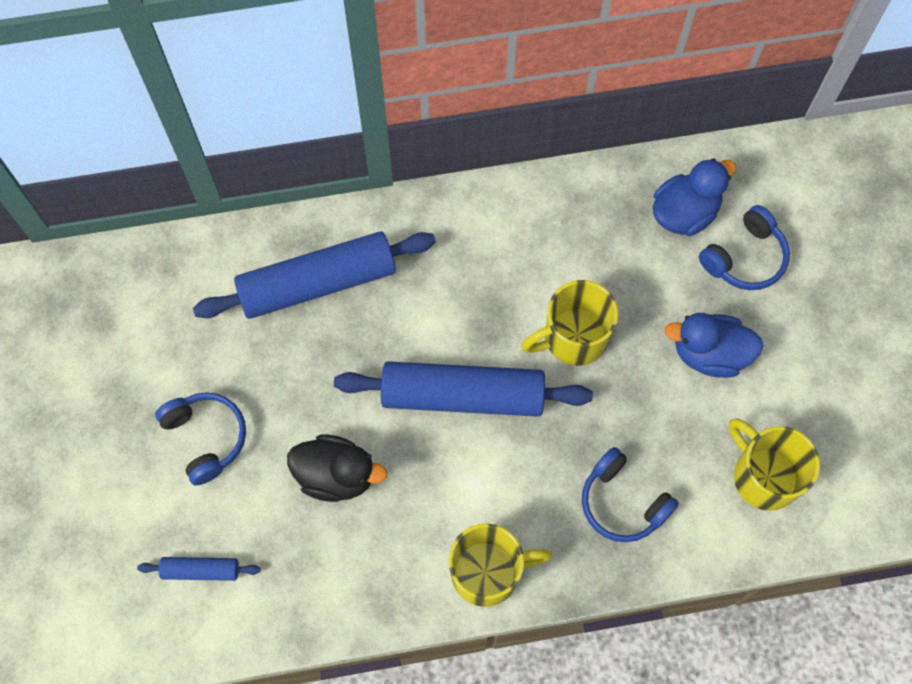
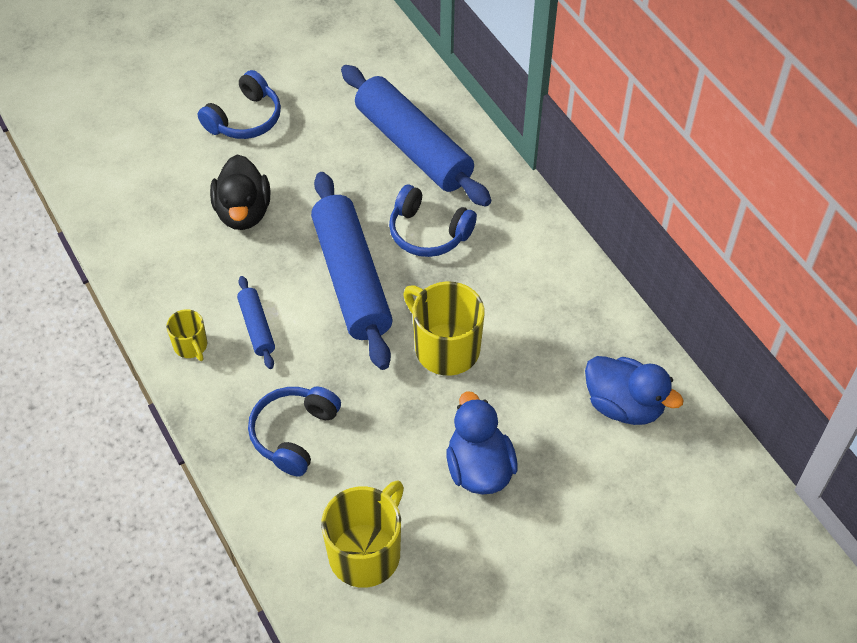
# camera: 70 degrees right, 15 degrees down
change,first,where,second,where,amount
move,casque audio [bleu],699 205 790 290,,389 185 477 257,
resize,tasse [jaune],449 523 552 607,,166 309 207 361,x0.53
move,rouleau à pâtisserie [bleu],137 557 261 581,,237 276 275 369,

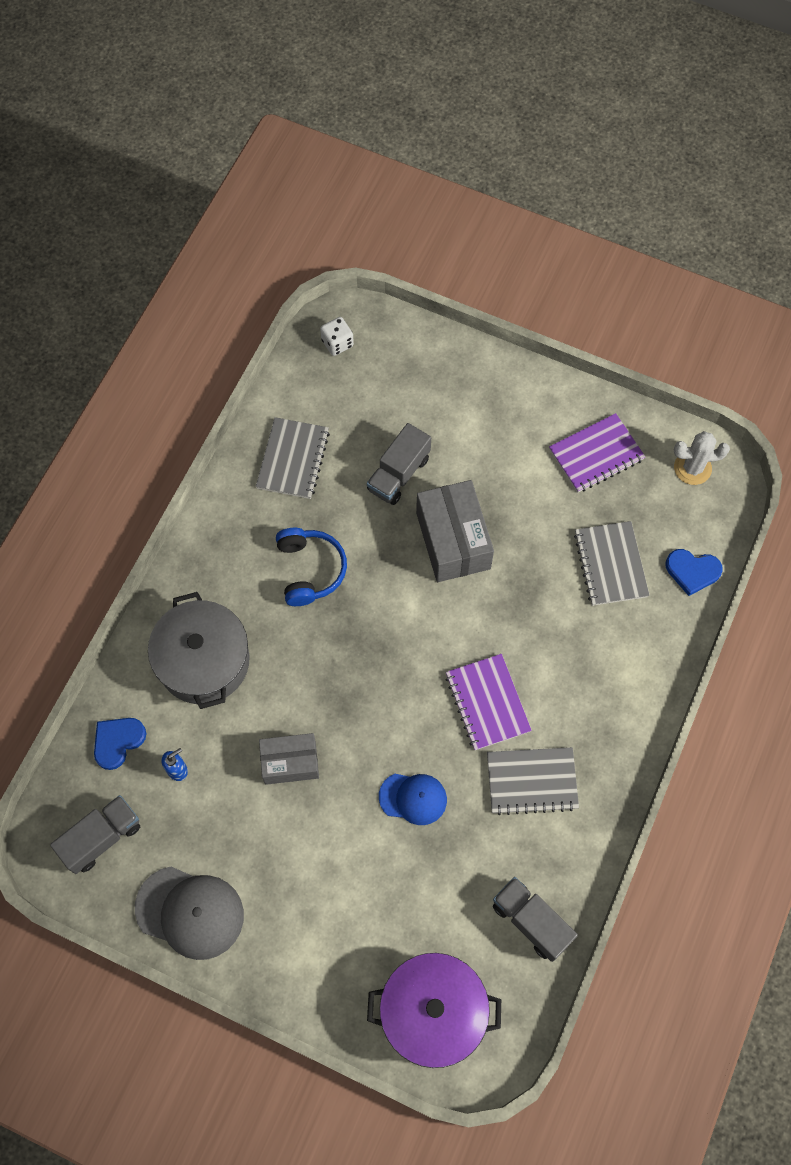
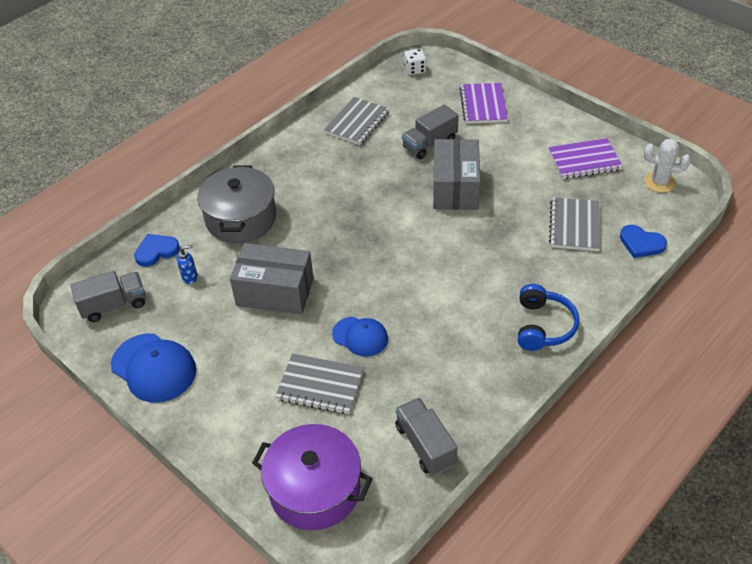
# camera: 20 degrees right, 20 degrees down
change,first,where,second,where,amount
move,casque audio [bleu],276 528 347 606,,518 284 579 351,
move,carnet [violet],446 654 532 750,,460 83 508 124,
resize,boîte [gris],259 733 319 785,,230 243 314 315,x1.55
move,carnet [gris],487 747 579 815,,275 353 364 414,
recolor,casquette [gris],135 867 244 960,casquette [bleu],111 334 196 403,

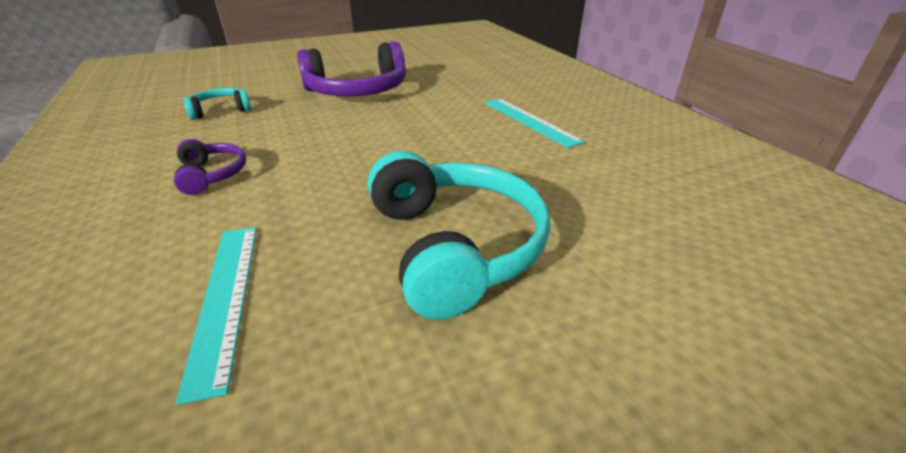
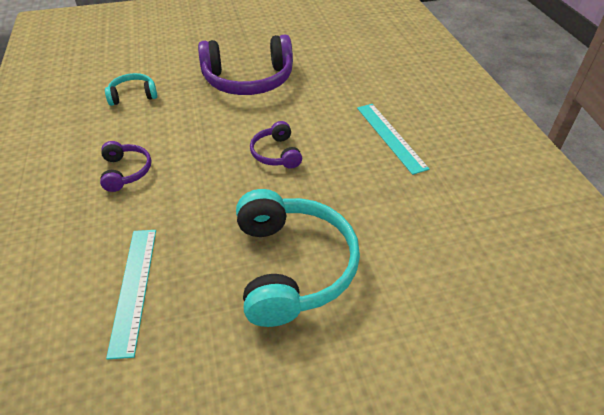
# camera: 10 degrees right, 10 degrees up
change,first,where,second,where,amount
insert,,,casque audio [violet],250 121 302 169,

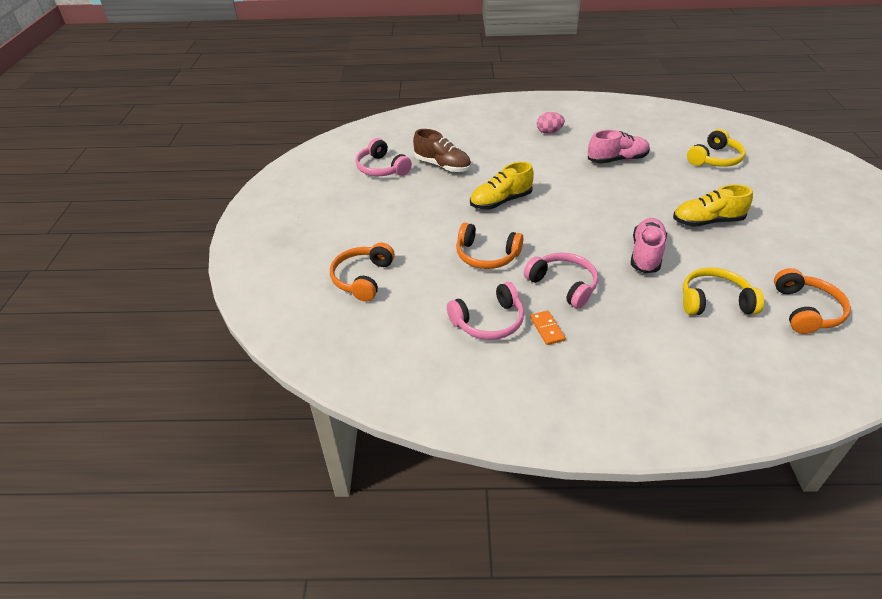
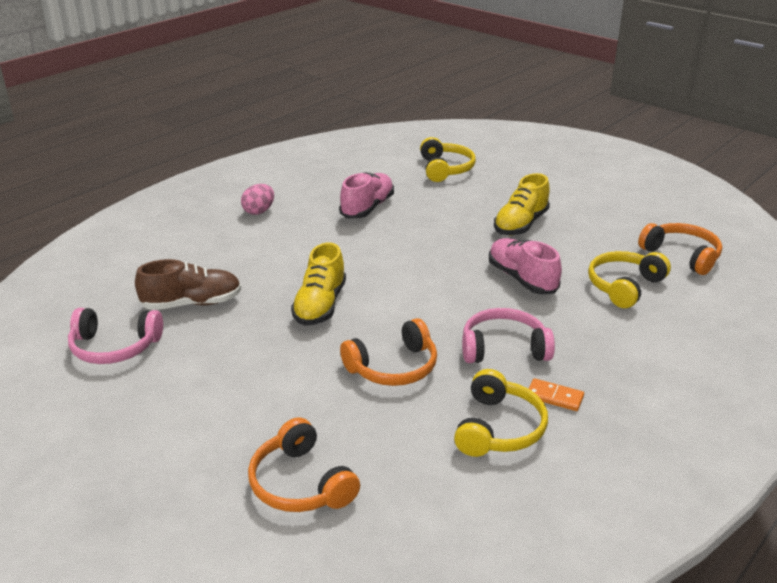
# camera: 50 degrees left, 10 degrees down
change,first,where,second,where,amount
recolor,casque audio [rose],447 282 524 340,casque audio [jaune],454 369 548 457,

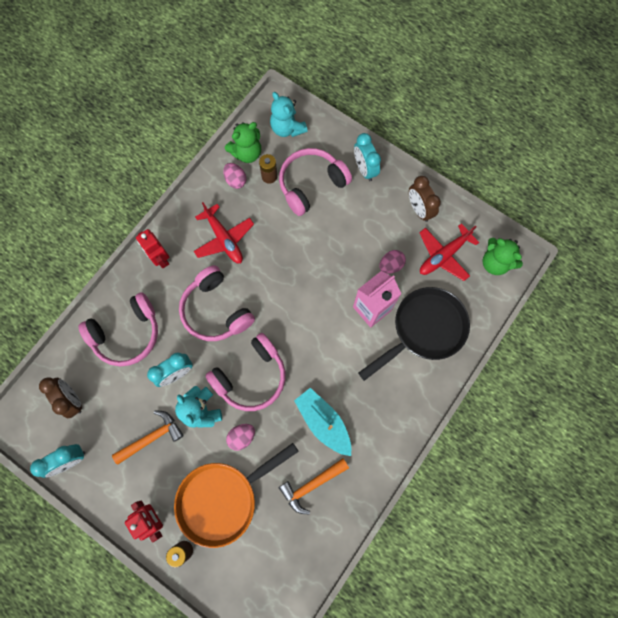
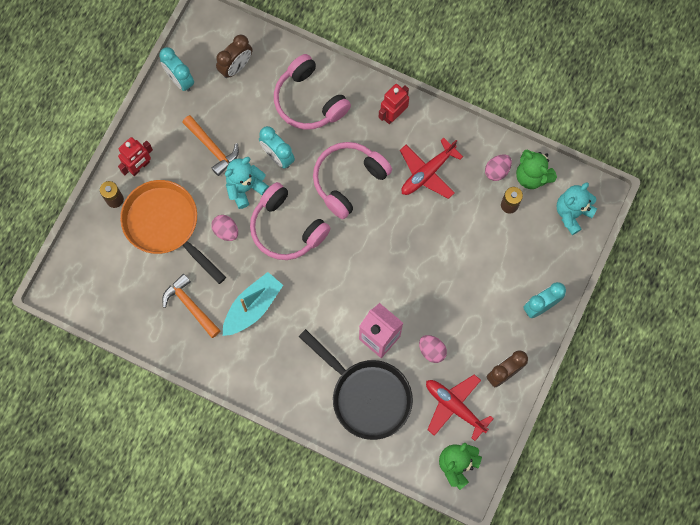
# camera: 80 degrees right, 0 degrees up
change,first,where,second,where,amount
delete,casque audio [rose],279 148 352 216,,,

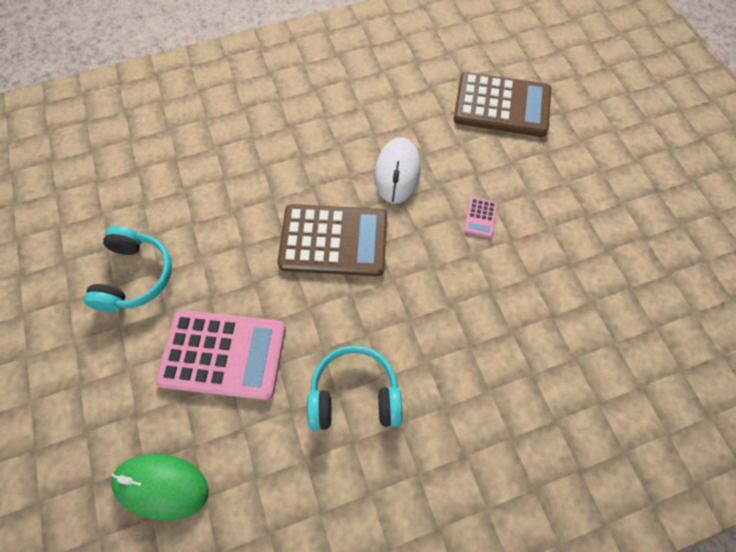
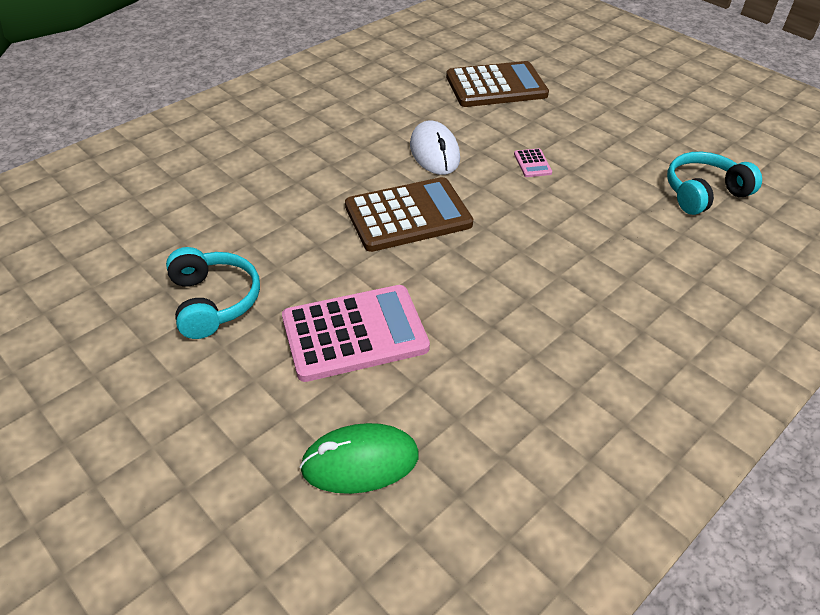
# camera: 25 degrees left, 20 degrees down
change,first,where,second,where,amount
move,casque audio [turquoise],307 345 402 431,,667 152 762 215,

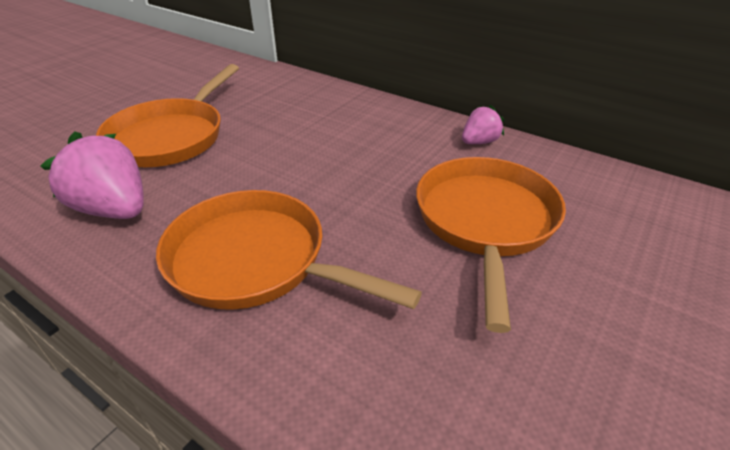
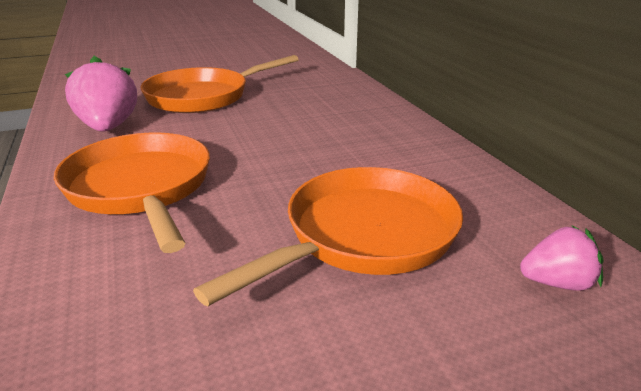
# camera: 35 degrees right, 10 degrees down
change,first,where,second,where,amount
move,fraise [rose],462 105 504 144,,520 226 604 291,

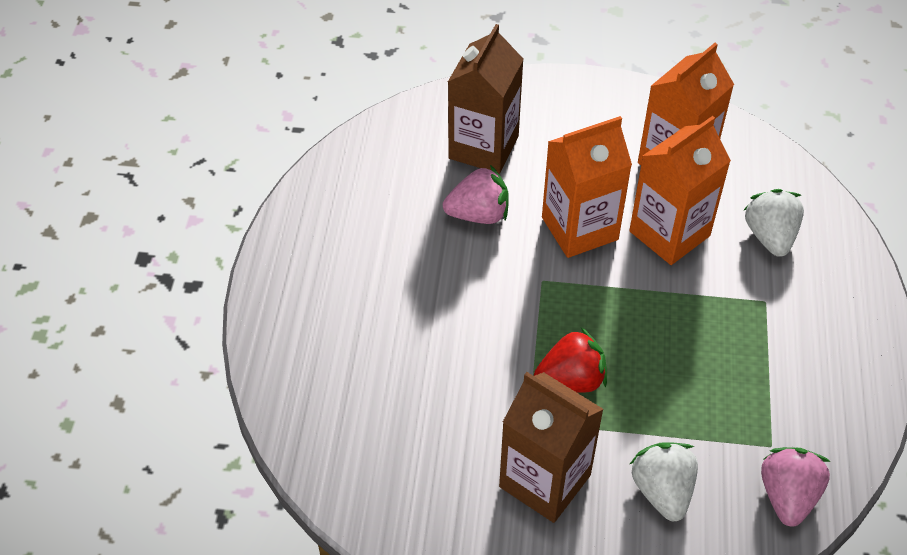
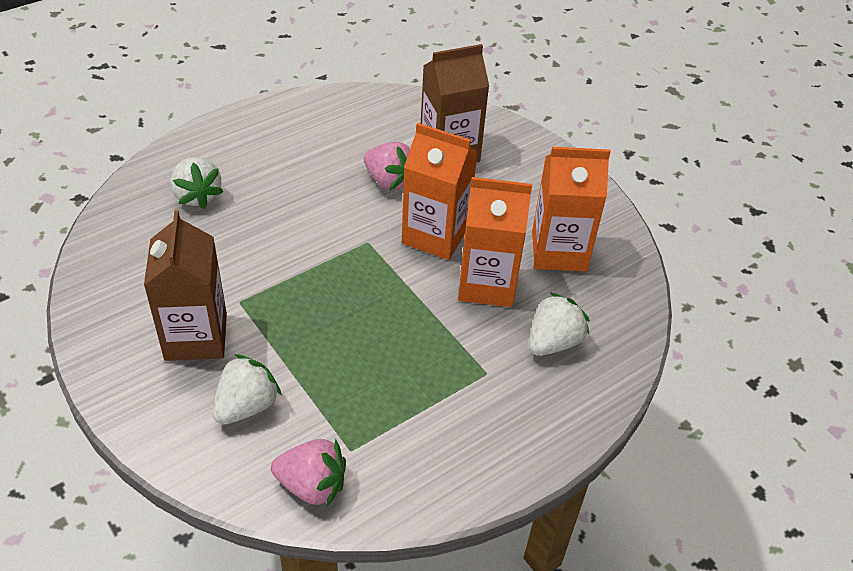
# camera: 45 degrees right, 5 degrees down
change,first,where,second,where,amount
delete,fraise [rouge],534 327 607 393,,,
rotate,fraise [rose],761 447 831 527,,271 439 346 508,45 degrees clockwise
insert,,,fraise [blanc],170 157 223 209,

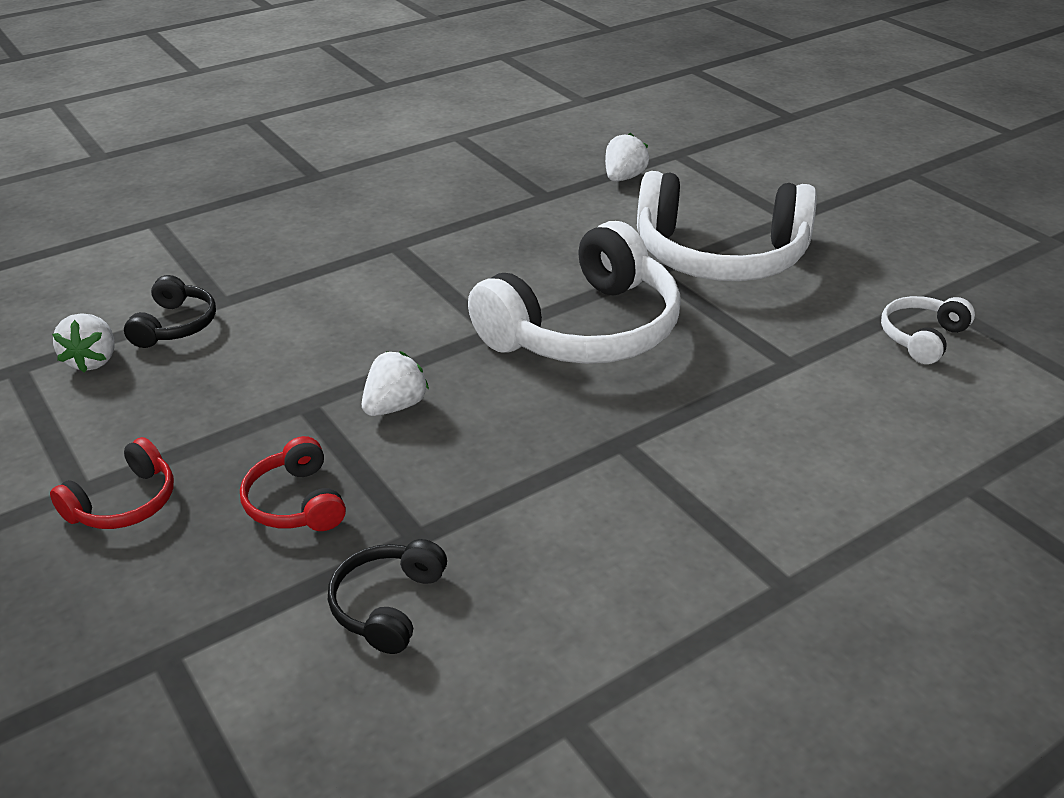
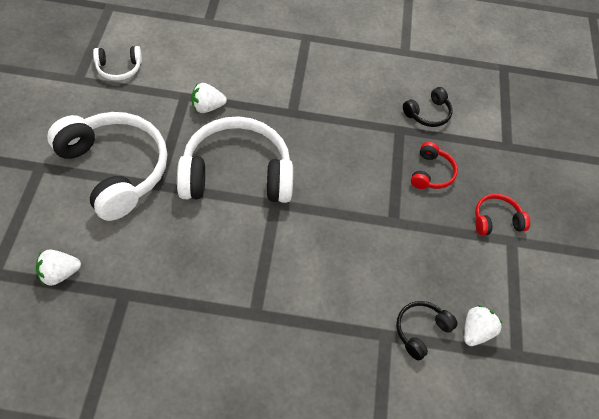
# camera: 145 degrees left, 20 degrees up
change,first,where,second,where,amount
move,fraise [blanc],362 351 429 416,,191 83 227 113,

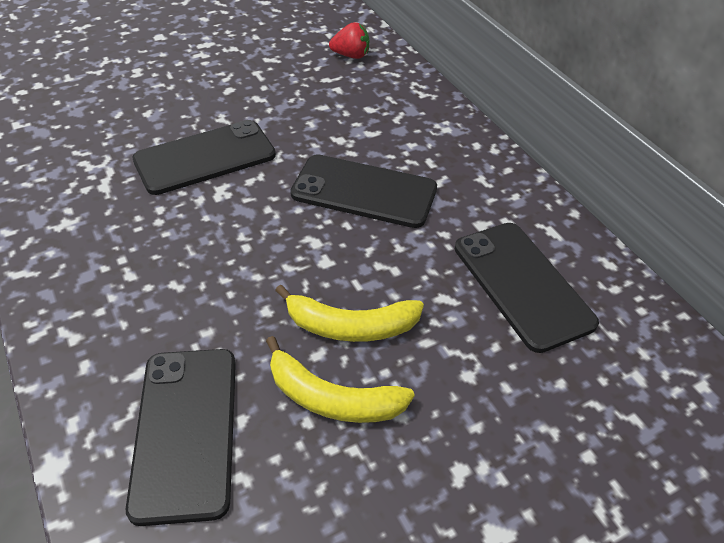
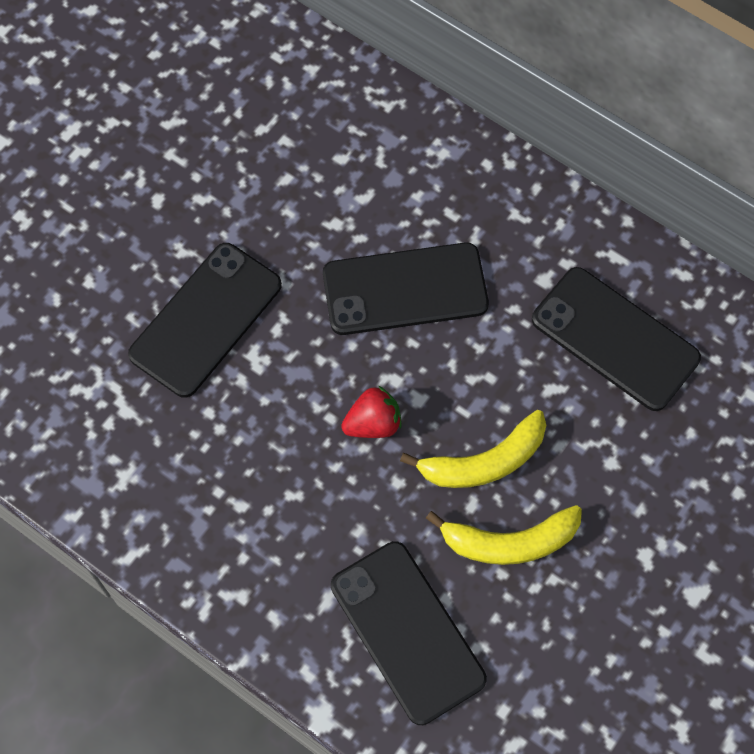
# camera: 25 degrees left, 20 degrees up
change,first,where,second,where,amount
move,fraise [rouge],329 22 369 59,,341 386 402 438,

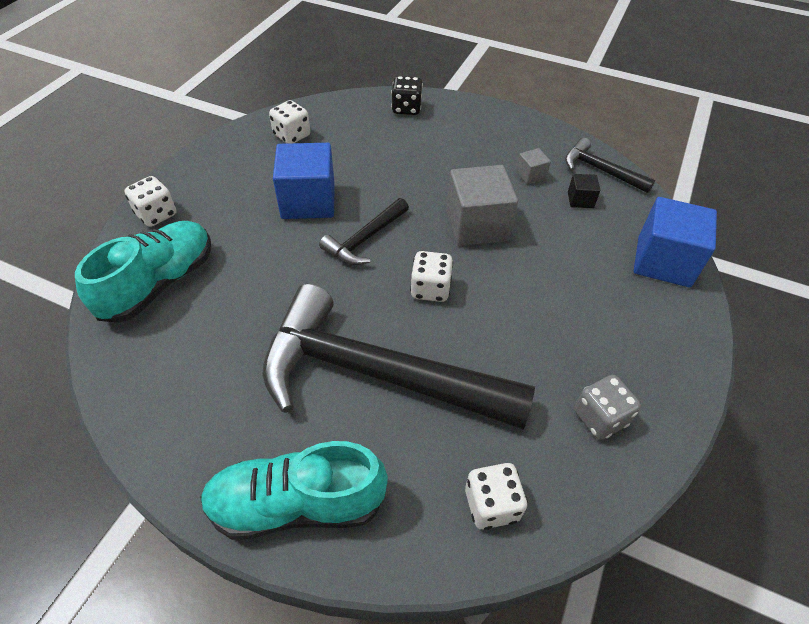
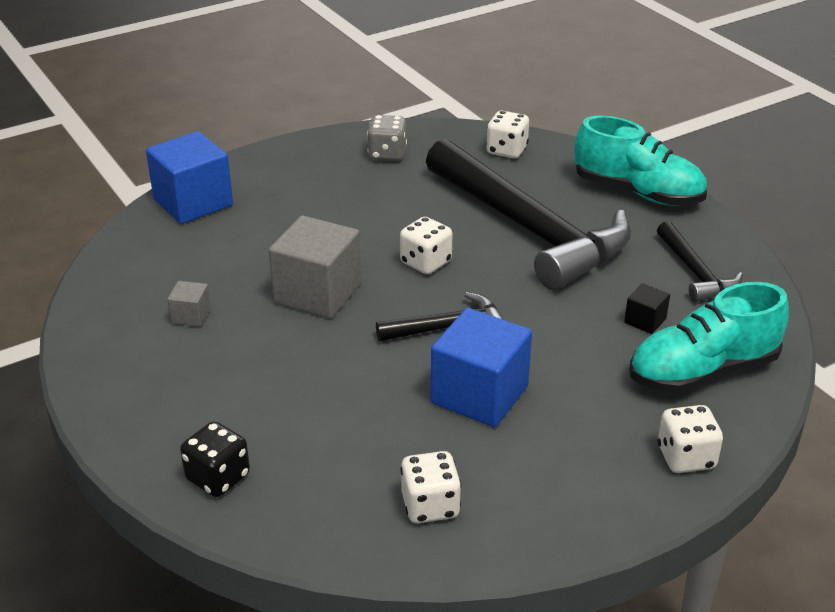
# camera: 145 degrees left, 15 degrees down
change,first,where,second,where,amount
move,marteau [noir],565 138 655 193,,657 221 743 302,
move,cube [noir],568 174 600 208,,624 283 670 334,

